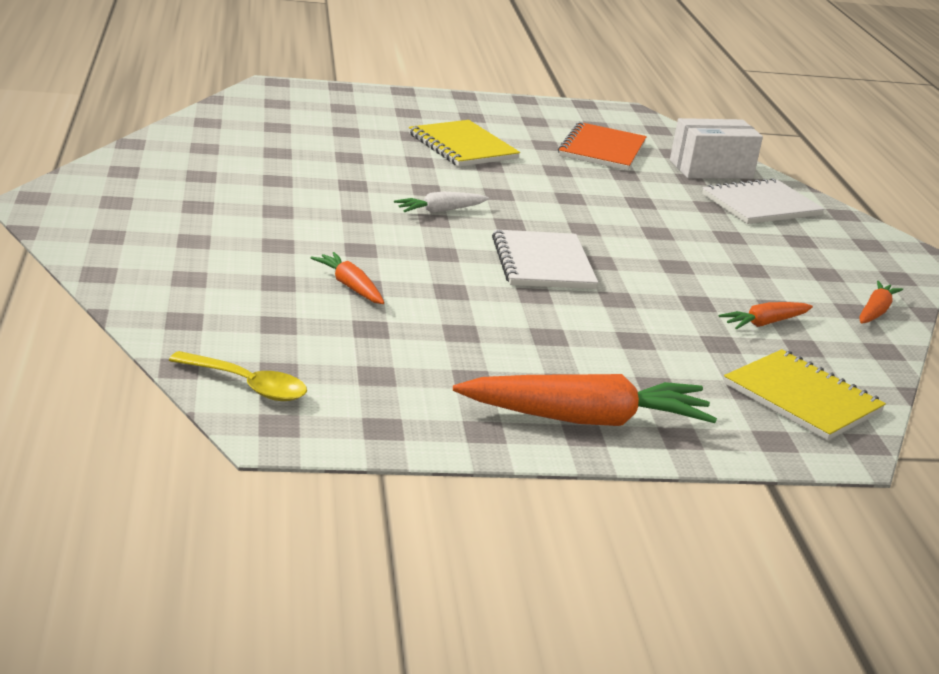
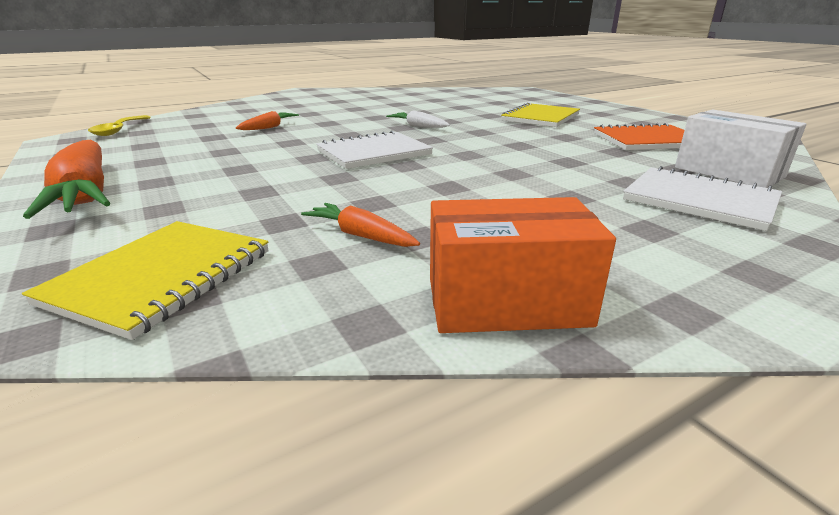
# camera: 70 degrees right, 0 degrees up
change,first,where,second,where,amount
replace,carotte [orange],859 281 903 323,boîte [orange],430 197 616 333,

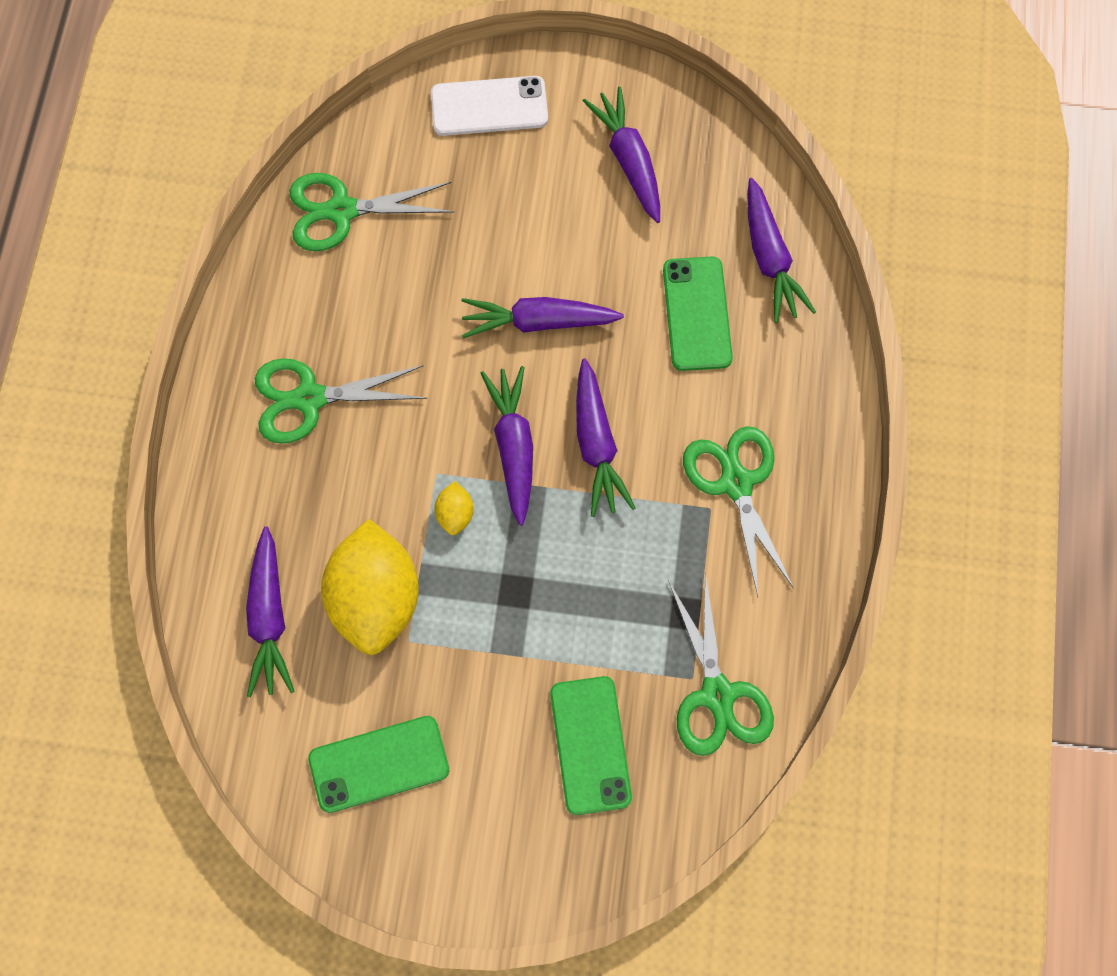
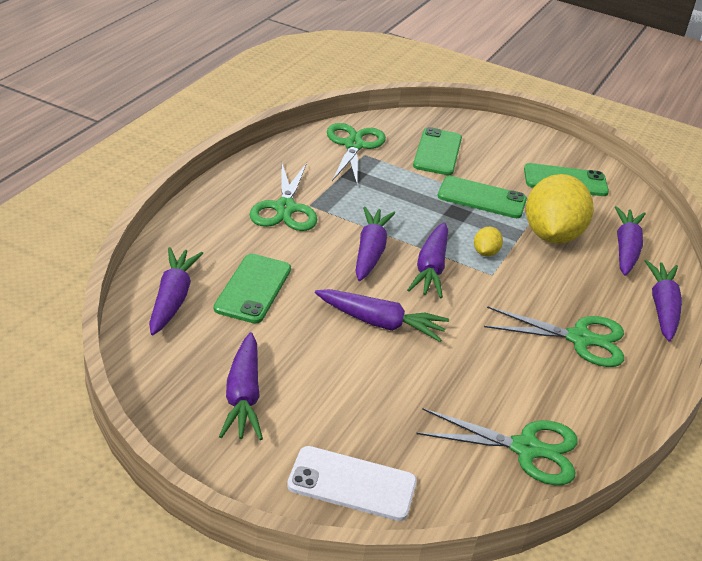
# camera: 165 degrees left, 35 degrees down
change,first,where,second,where,amount
insert,,,téléphone [vert],437 176 527 218,
insert,,,carotte [violet],645 260 682 342,

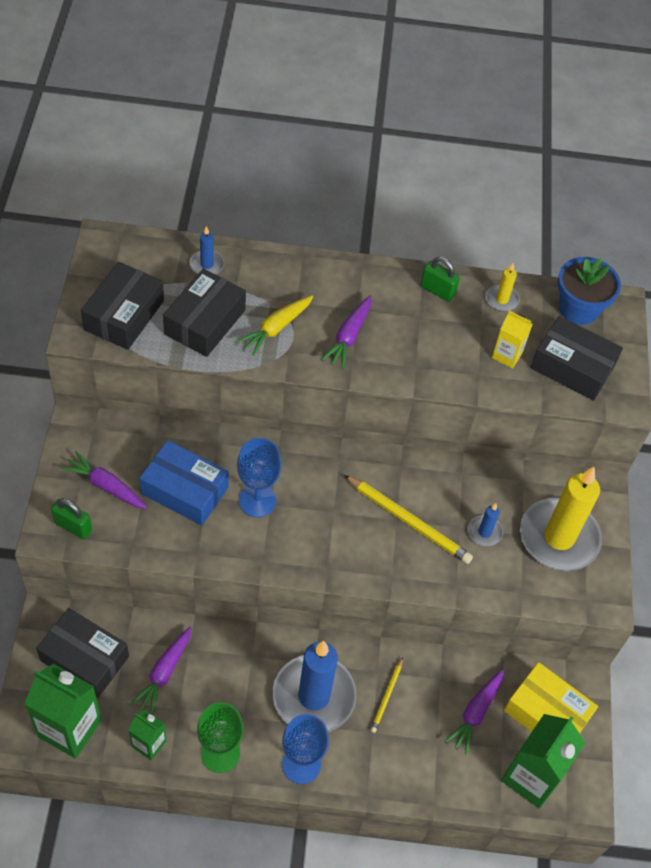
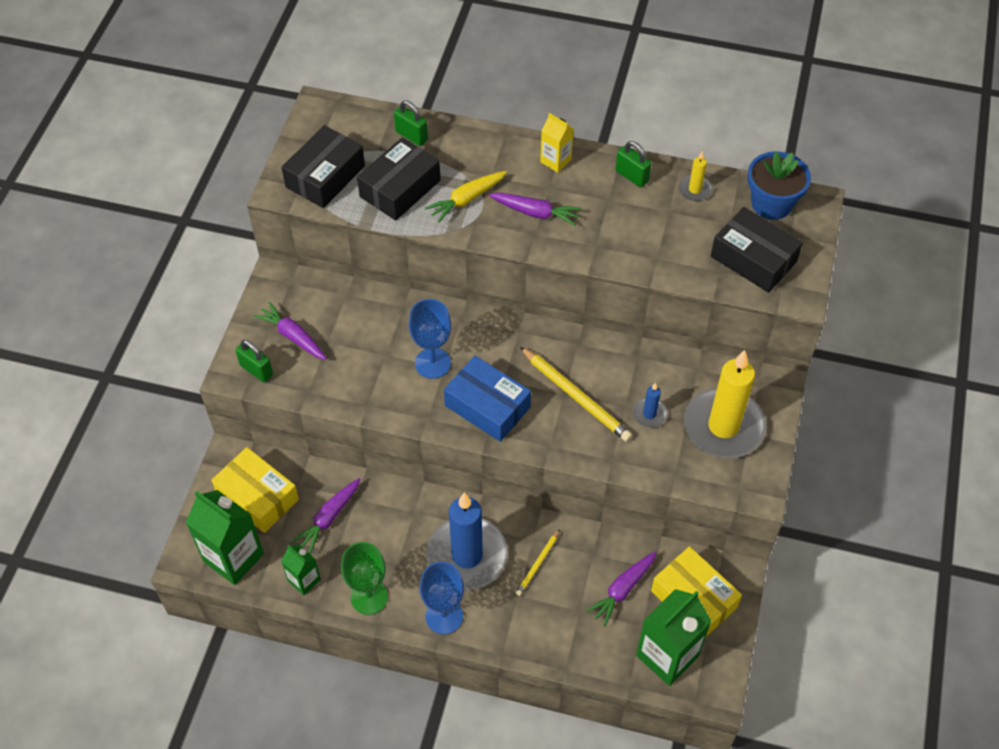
# camera: 15 degrees right, 0 degrees up
change,first,where,second,where,amount
replace,bougie [bleu],190 226 224 275,cadenas [vert],394 101 428 146,
rotate,carotte [violet],321 295 372 369,,489 193 582 226,105 degrees counterclockwise
move,brique de lait [jaune],492 310 533 369,,540 113 574 173,
move,boîte [bleu],140 440 229 525,,444 356 531 442,
recolor,boîte [noir],36 608 129 697,boîte [jaune],211 447 299 533,

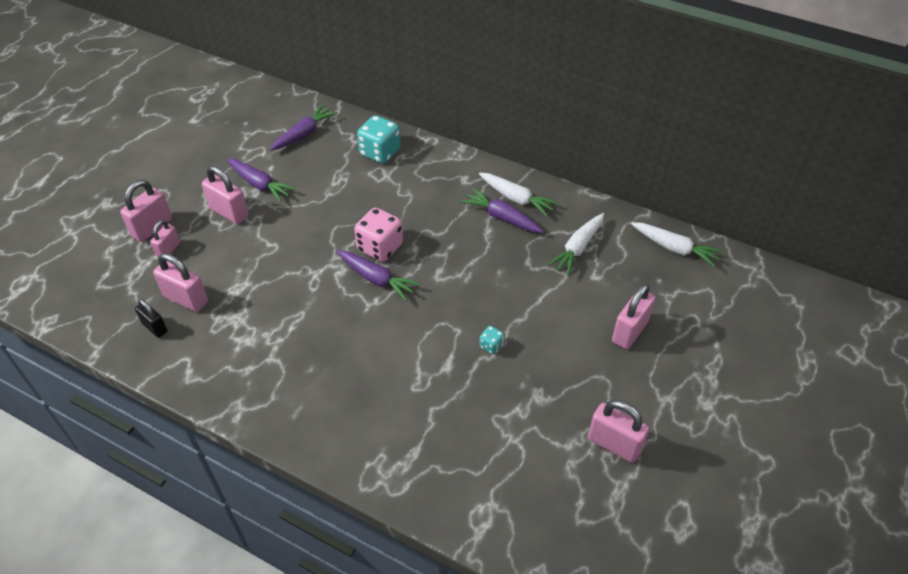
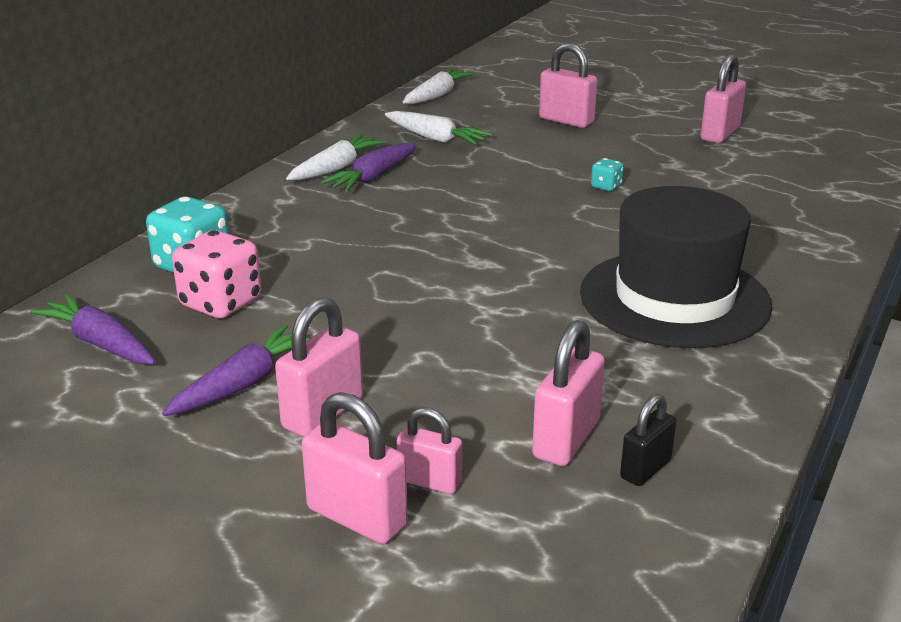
# camera: 90 degrees left, 20 degrees down
change,first,where,second,where,amount
move,dé [rose],354 208 403 262,,172 230 261 318,
delete,carotte [violet],336 250 420 300,,,
insert,,,chapeau [noir],580 186 772 348,

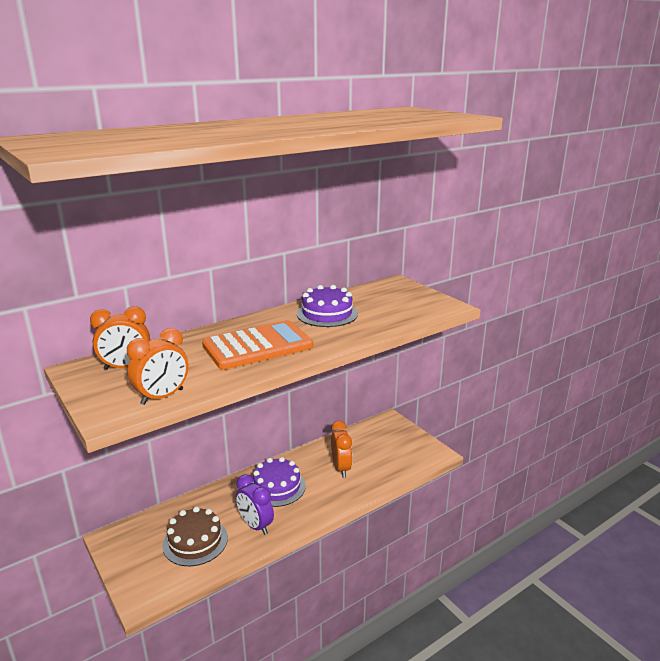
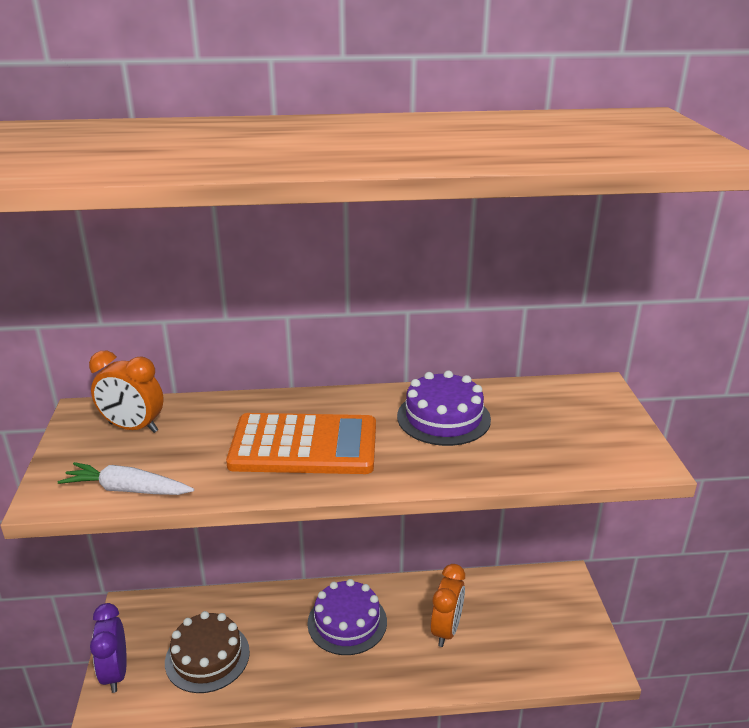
# camera: 30 degrees right, 5 degrees up
change,first,where,second,where,amount
replace,réveil [orange],127 328 189 405,carotte [blanc],58 462 194 495,
move,réveil [violet],236 474 274 535,,90 603 127 693,

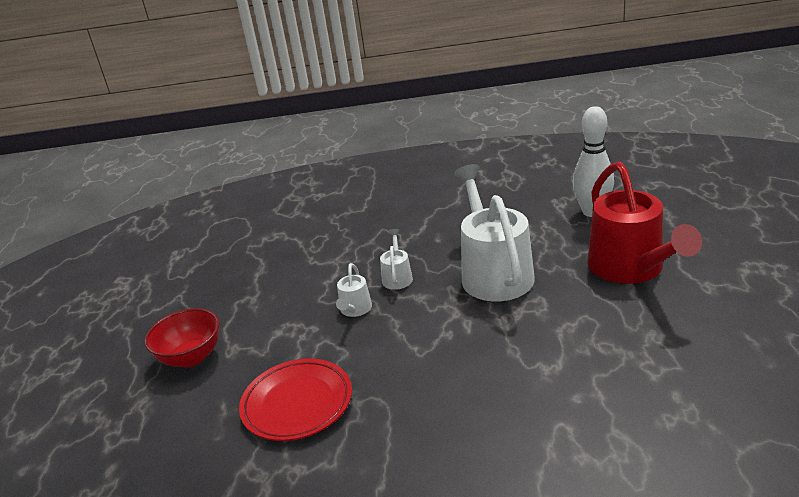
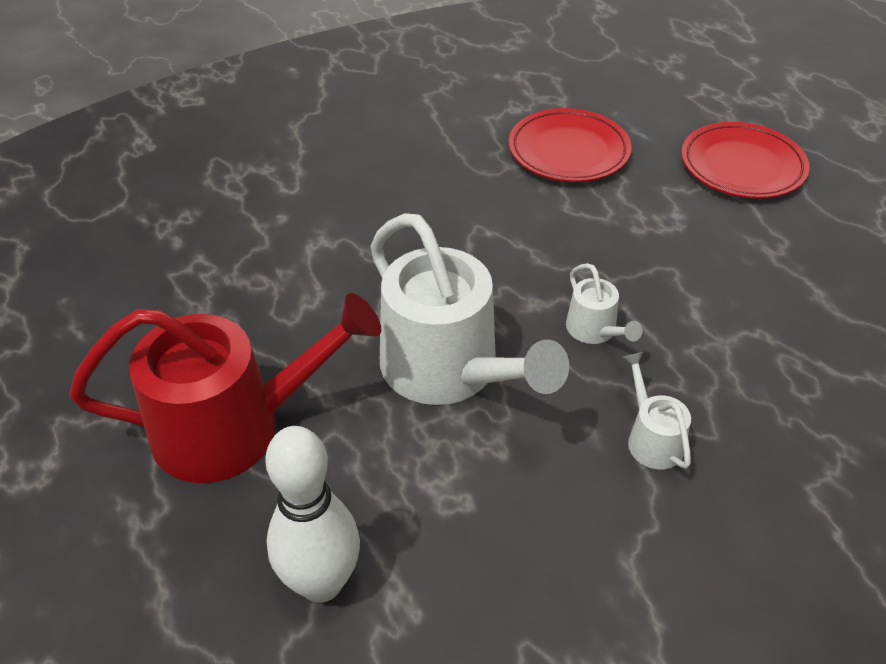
# camera: 150 degrees right, 15 degrees up
change,first,where,second,where,amount
rotate,arrosoir [rouge],587 162 702 284,,69 293 381 483,120 degrees clockwise
move,arrosoir [blanc],336 263 372 317,,623 352 691 469,
replace,bol [rouge],145 308 220 367,assiette [rouge],681 122 810 199,

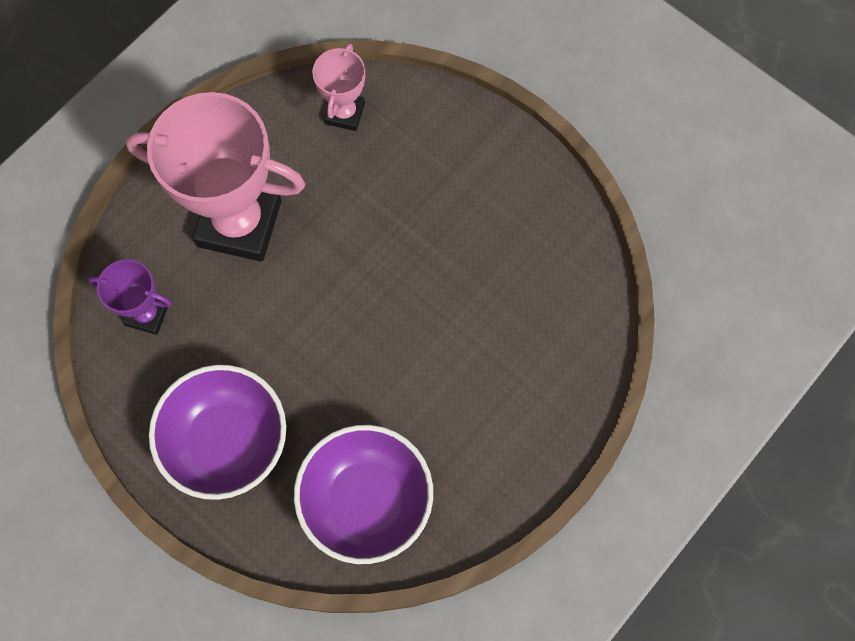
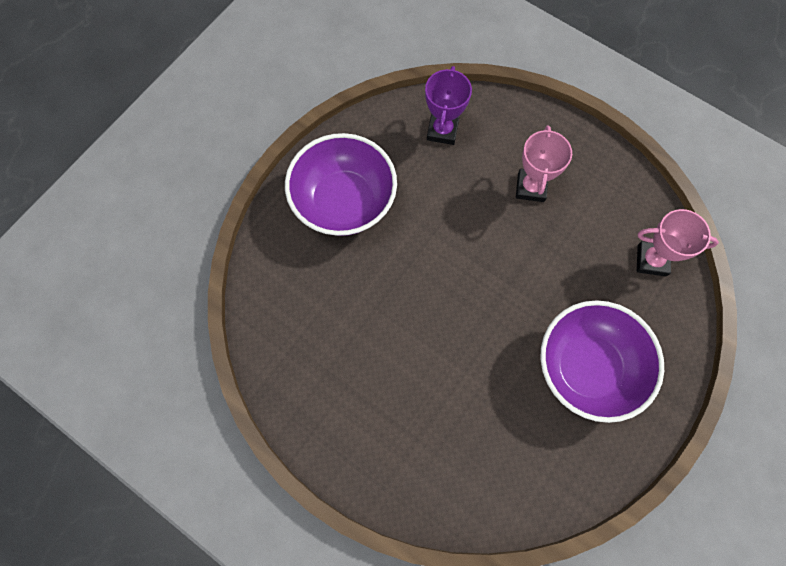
# camera: 85 degrees right, 0 degrees up
change,first,where,second,where,amount
resize,trophée [rose],126 92 305 262,,516 125 572 202,x0.49
move,bol [violet],294 425 433 564,,540 300 664 423,

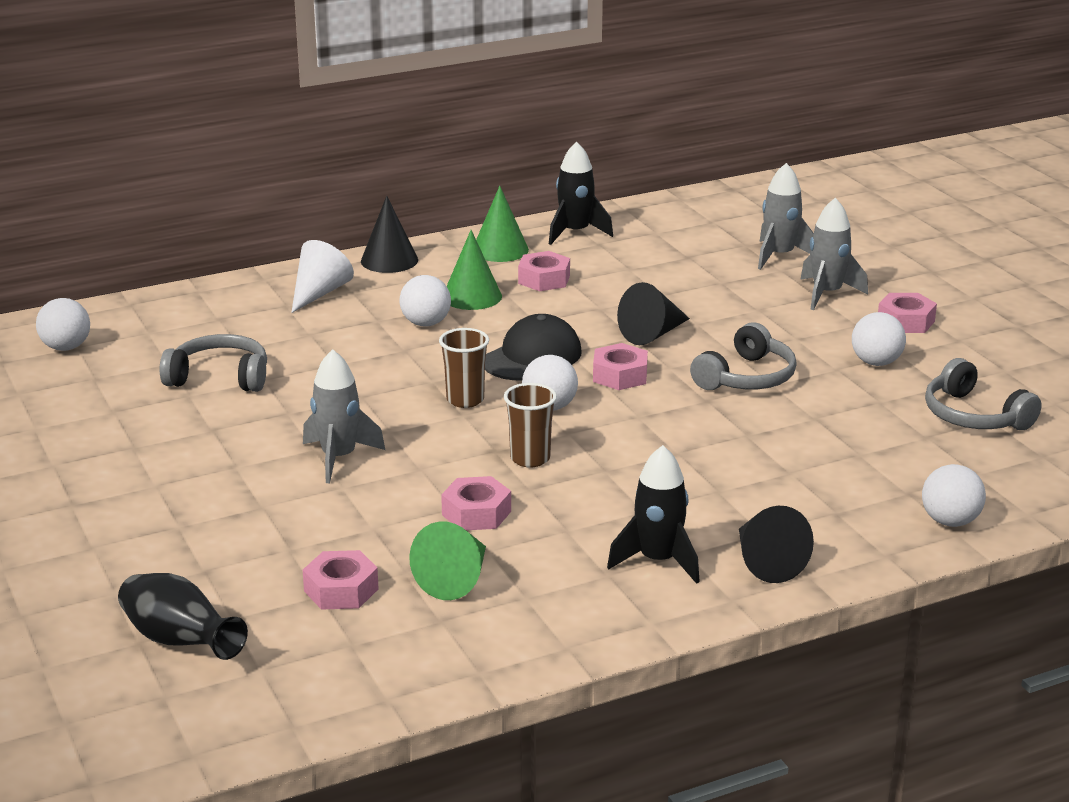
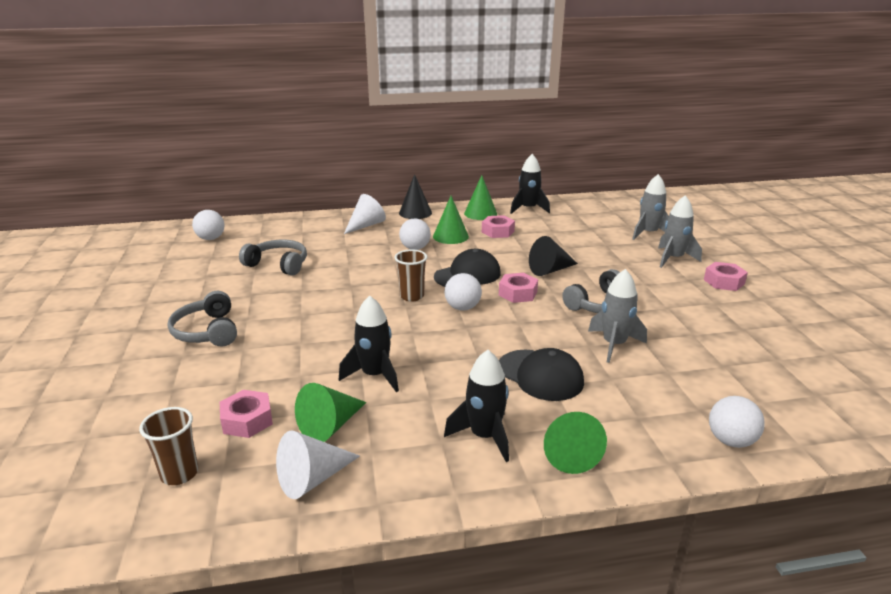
# camera: 15 degrees right, 0 degrees up
change,first,where,second,where,amount
delete,balle [blanc],852 312 906 366,,,
move,fusée [gris],303 349 385 483,,588 269 647 363,
move,casque audio [gris],925 358 1042 430,,167 291 237 346,
move,gobelet [marron],504 383 557 468,,139 407 198 485,
replace,écrou [rose],441 476 511 530,fusée [noir],339 296 399 392,
recolor,cône [noir],739 506 814 583,cône [vert],544 412 607 474,
delete,vase [noir],118 573 248 660,,,
insert,,,casquette [noir],499 348 584 401,
insert,,,cône [blanc],276 430 360 499,

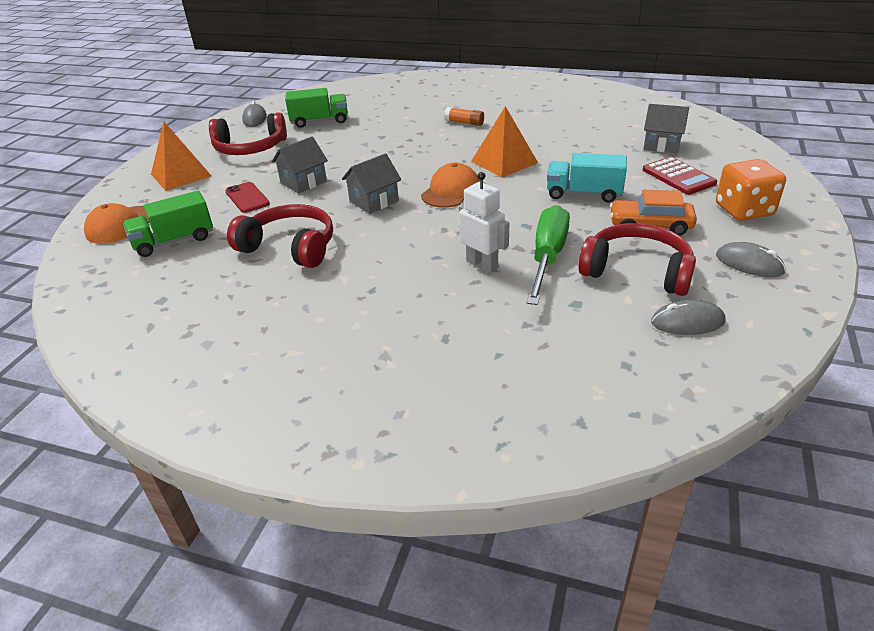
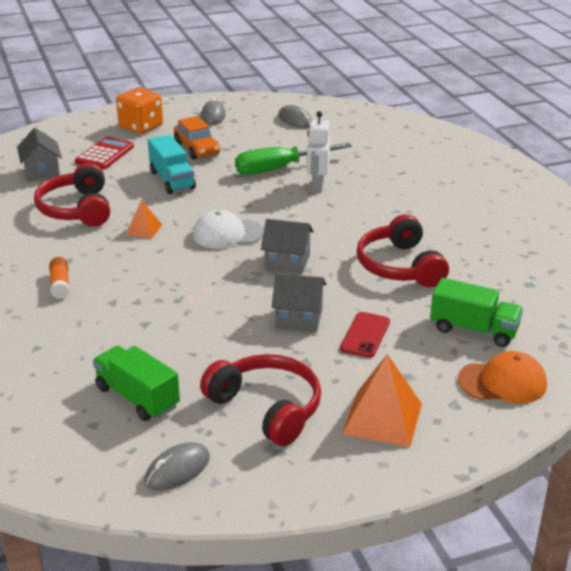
# camera: 130 degrees left, 5 degrees down
change,first,where,second,where,amount
resize,pyramide [orange],471 106 538 177,,125 200 162 239,x0.54
recolor,casquette [orange],421 163 480 208,casquette [blanc],193 210 264 249,
move,casque audio [rouge],578 223 696 296,,34 163 110 227,

